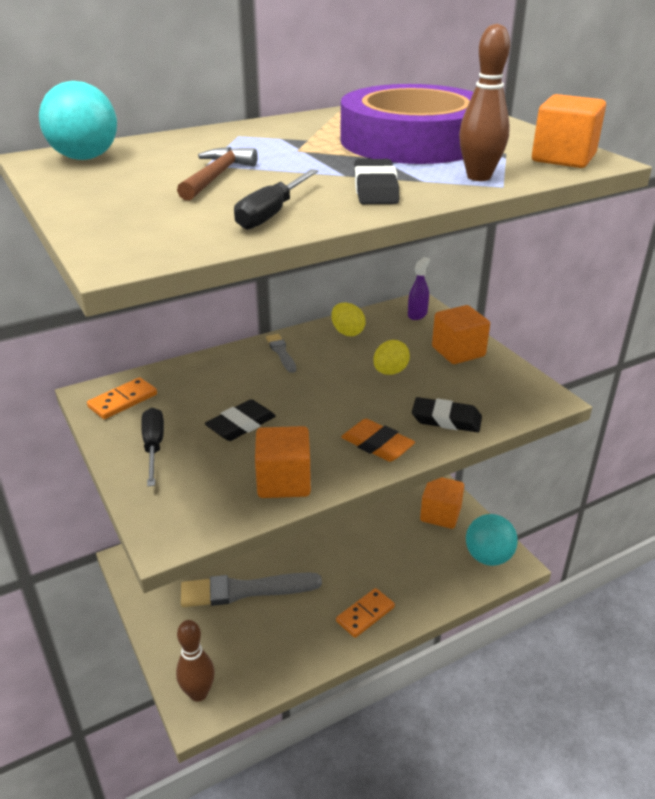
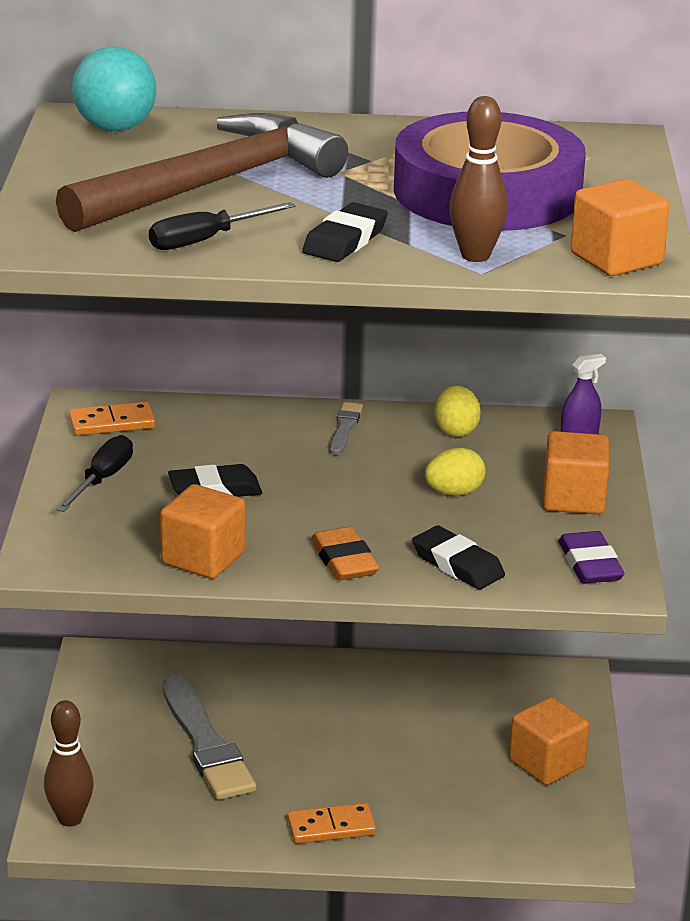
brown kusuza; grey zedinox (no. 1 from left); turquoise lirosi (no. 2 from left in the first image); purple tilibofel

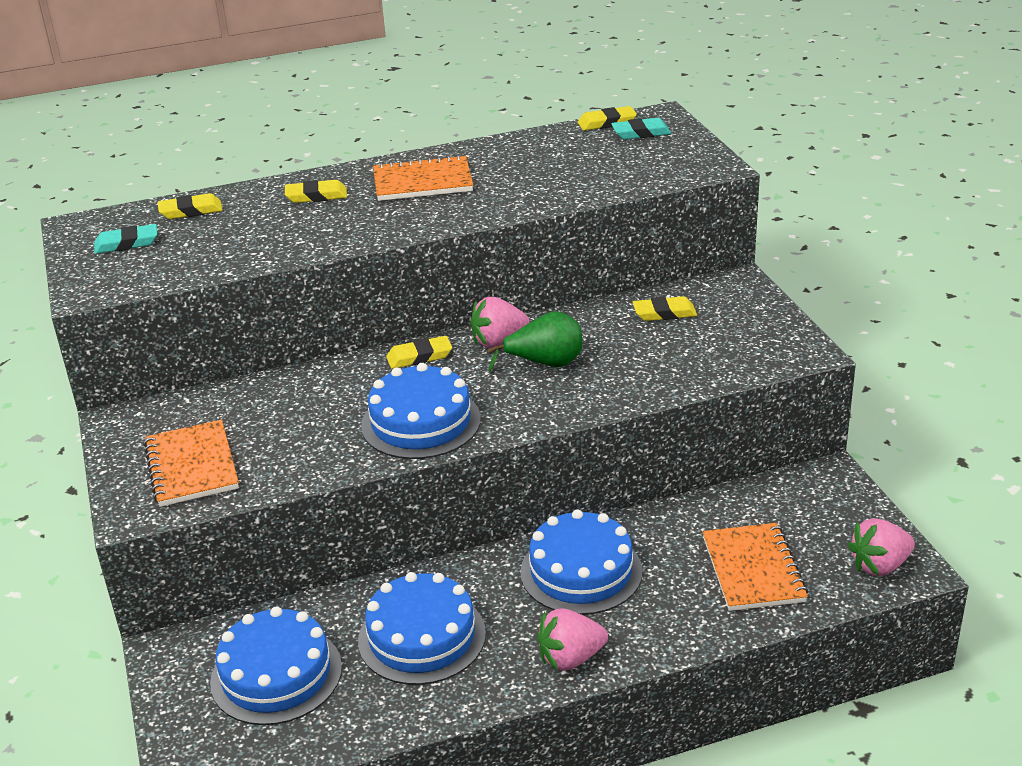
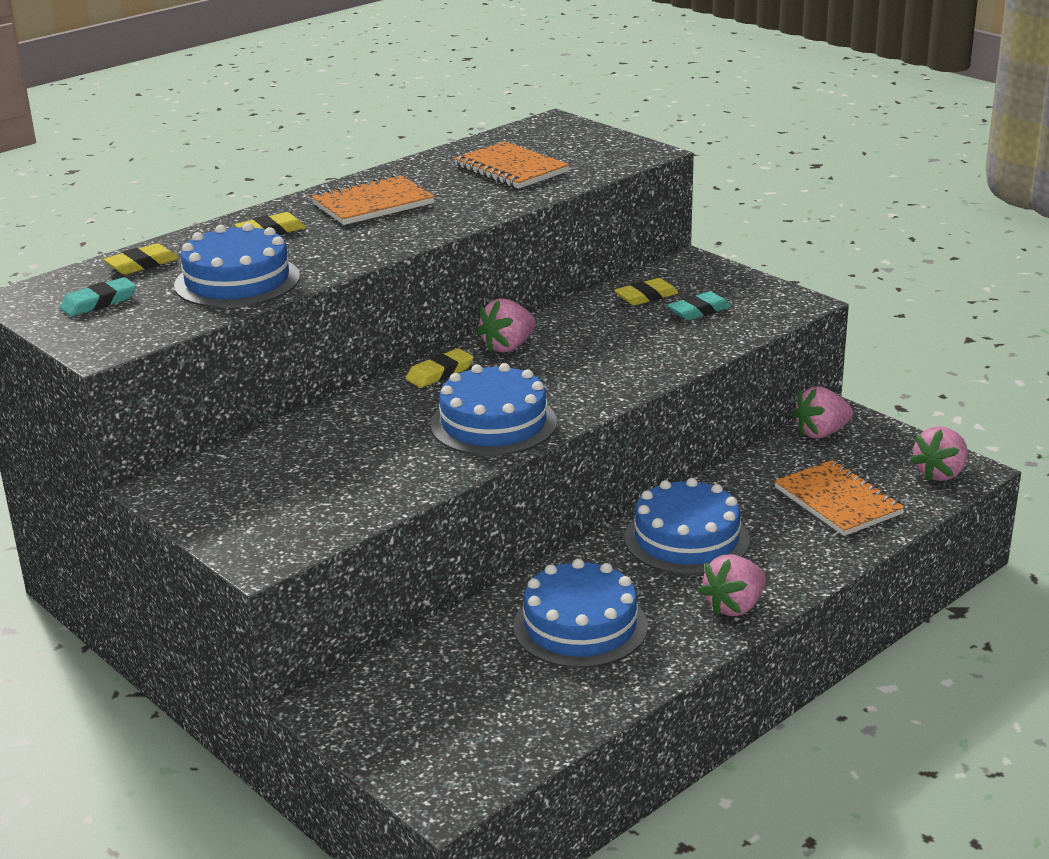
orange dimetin (no. 2 from left); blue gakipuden (no. 1 from left); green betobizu; yellow tilibofel (no. 4 from left in the first image); turquoise tilibofel (no. 2 from left); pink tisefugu (no. 3 from left)

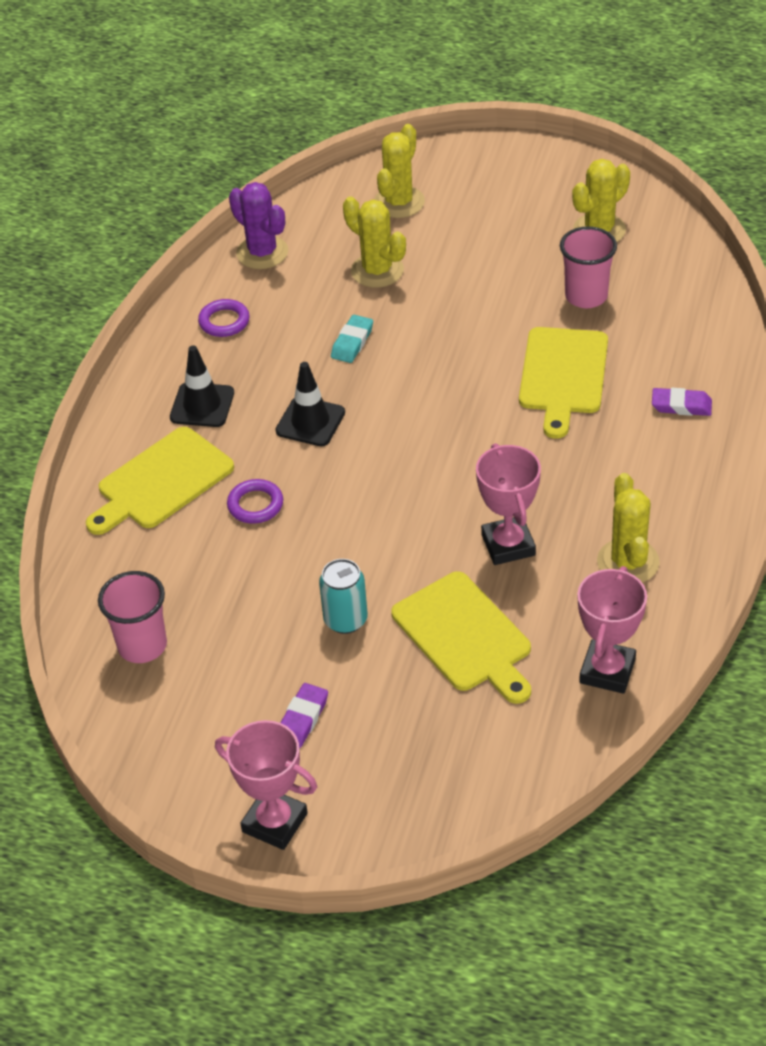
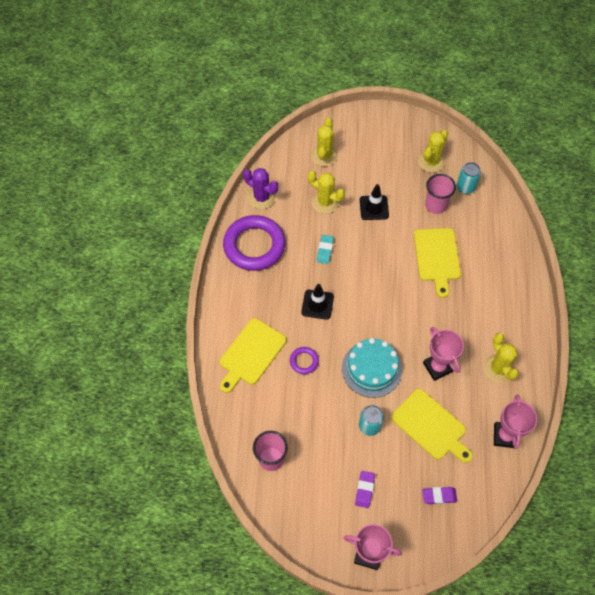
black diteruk (no. 2 from left); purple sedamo (no. 1 from left); purple tilibofel (no. 2 from left); turquoise gakipuden; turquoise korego (no. 2 from left)

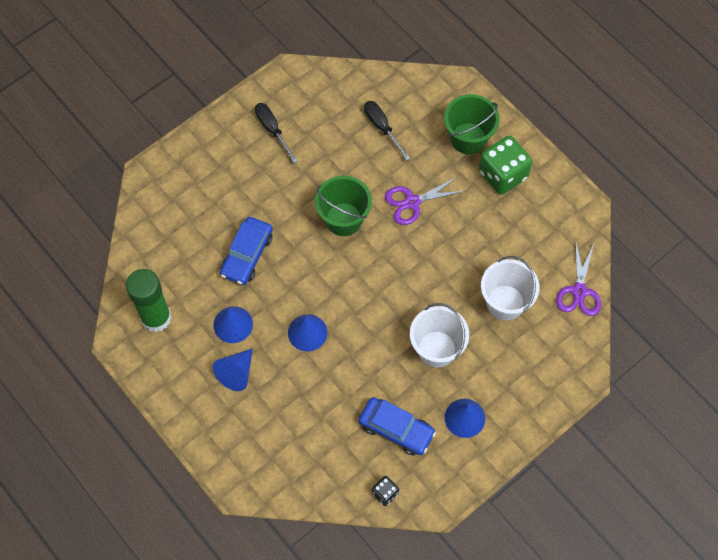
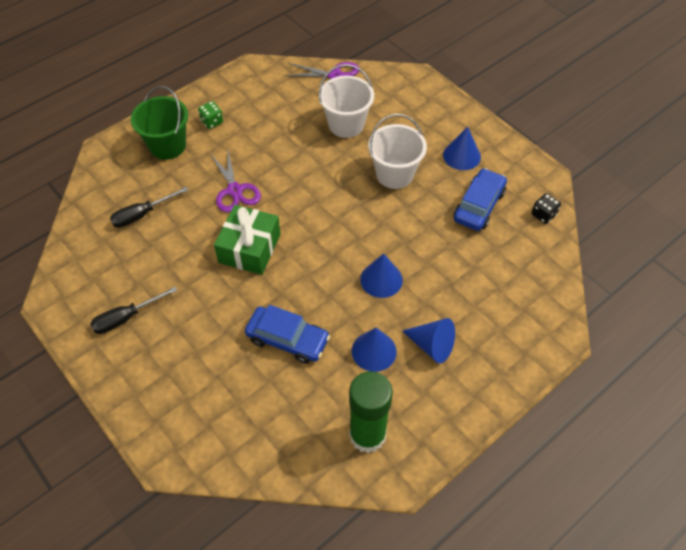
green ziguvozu; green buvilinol

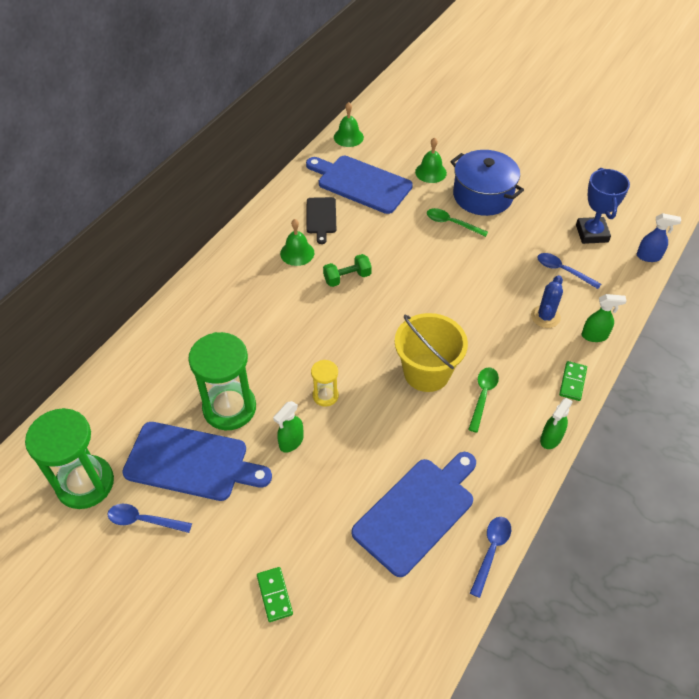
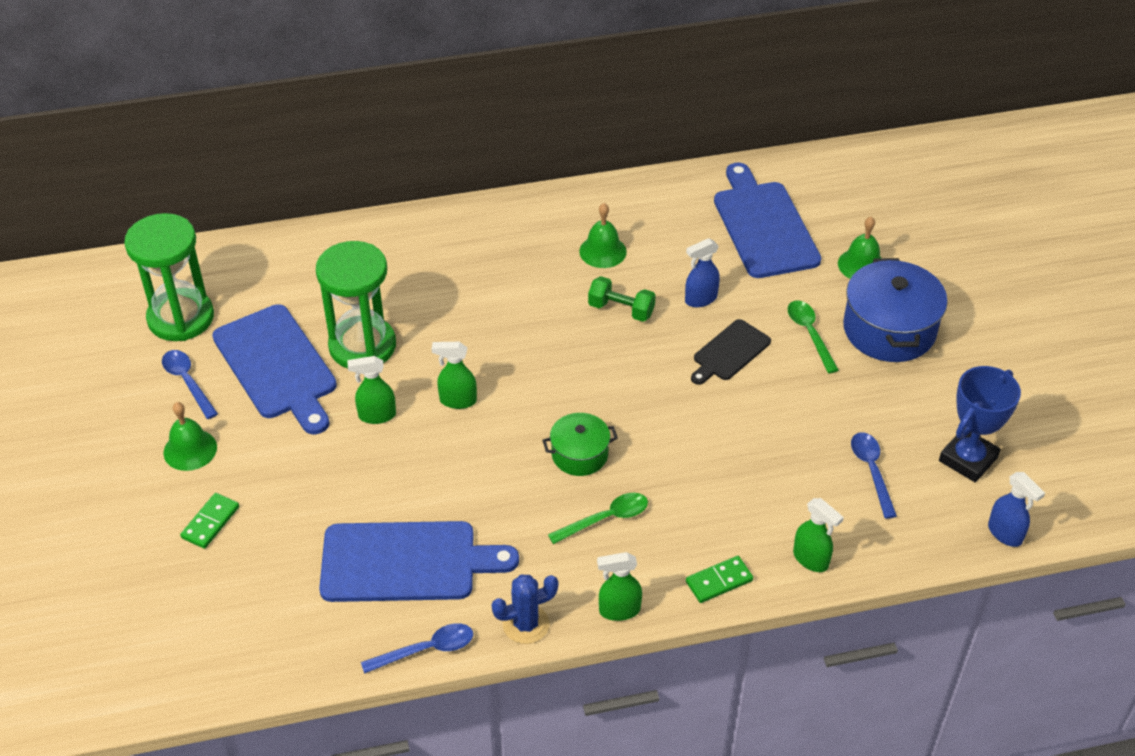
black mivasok; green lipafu (no. 2 from left); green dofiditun (no. 1 from left); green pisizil; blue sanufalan; blue lipafu (no. 1 from left)

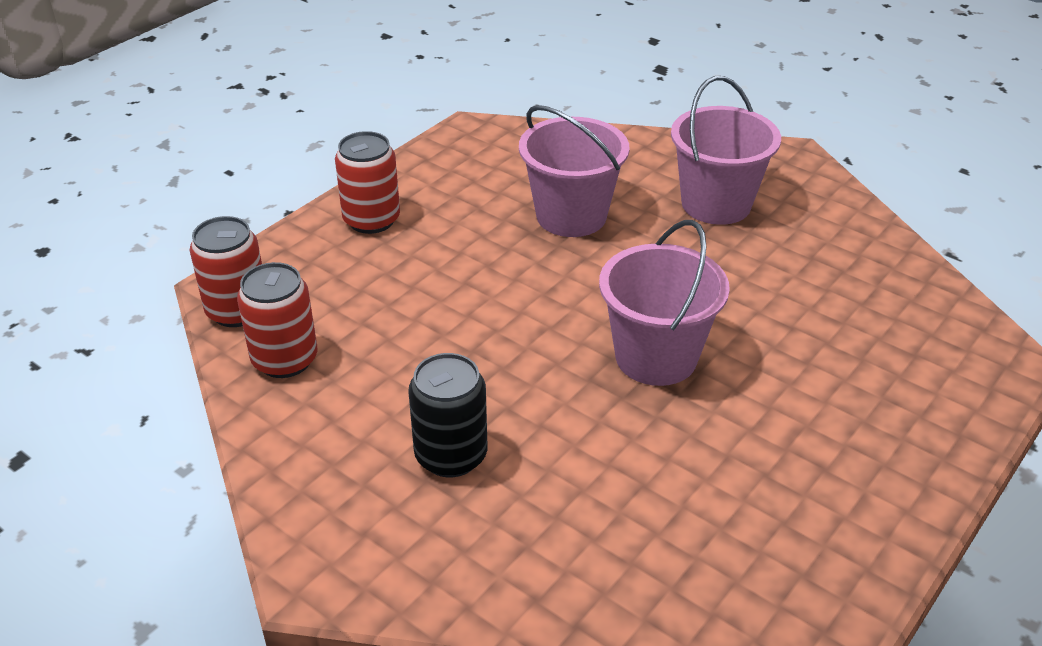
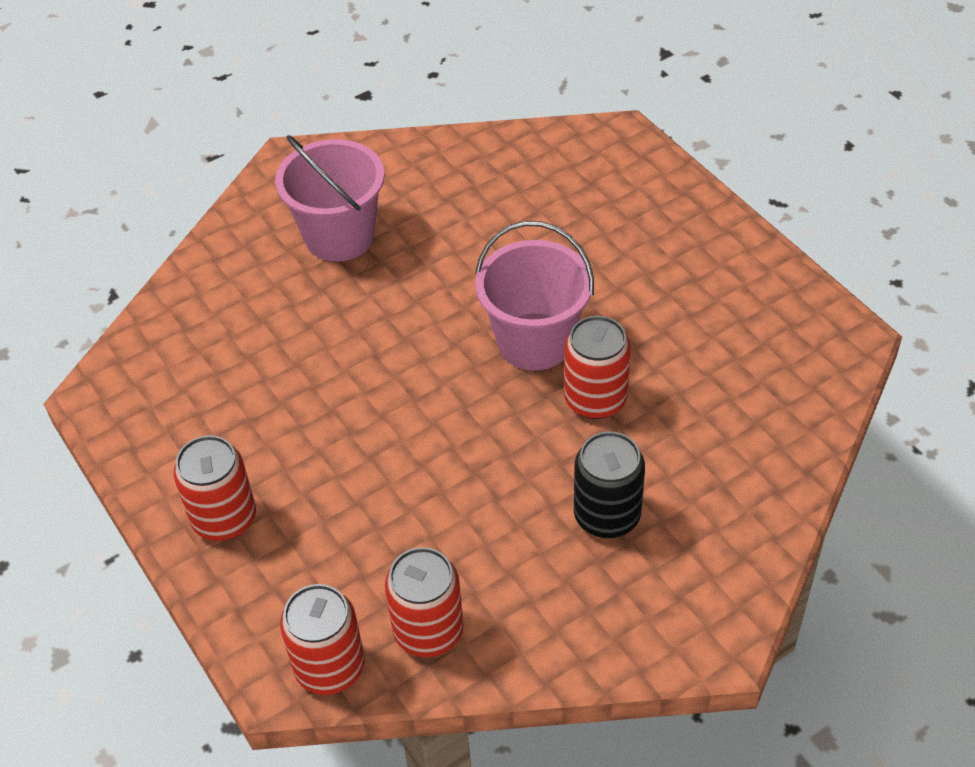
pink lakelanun (no. 1 from left in the first image); red korego (no. 4 from left)

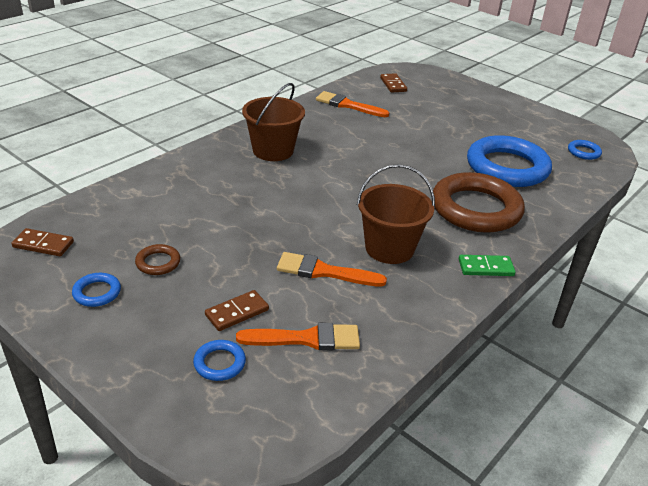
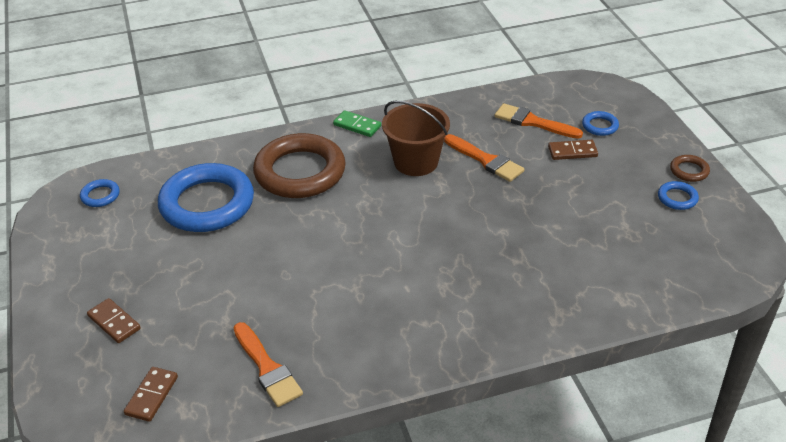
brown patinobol (no. 1 from left); brown sedamo (no. 2 from left); brown lakelanun (no. 1 from left in the first image)

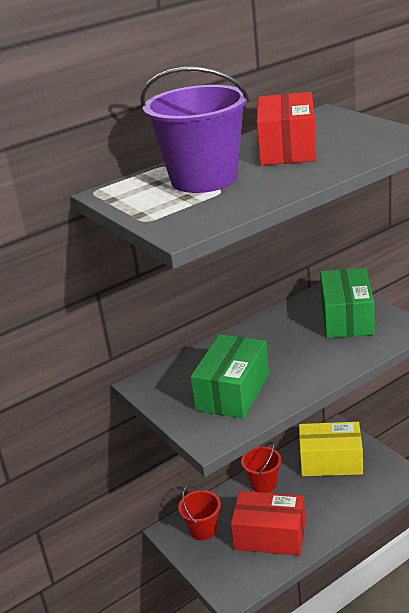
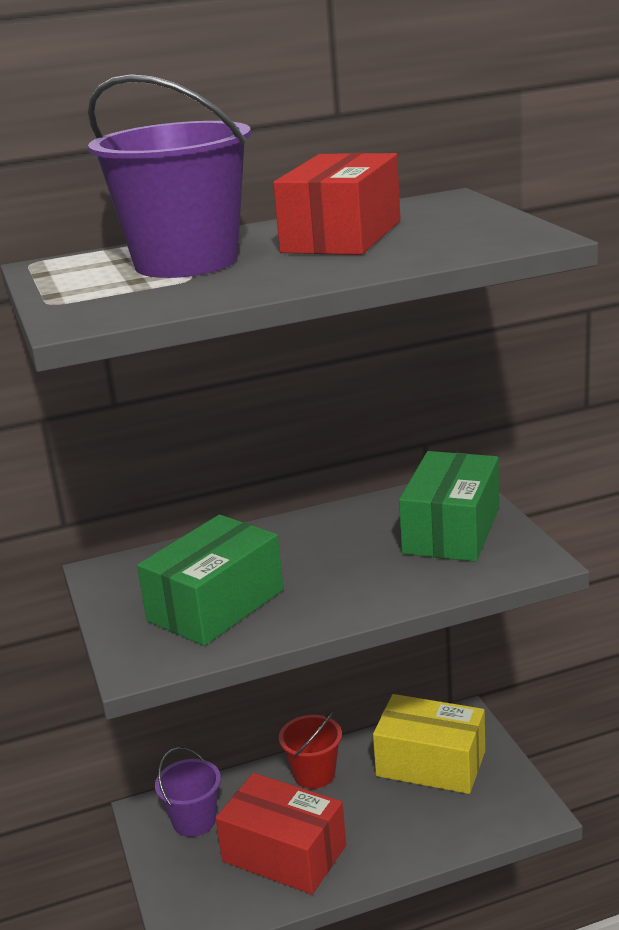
purple lakelanun (no. 2 from left)

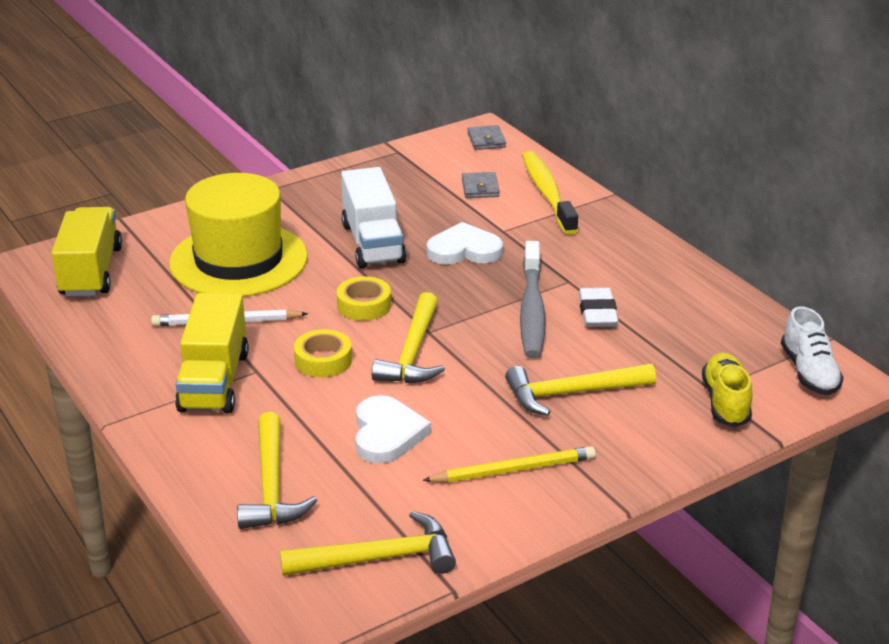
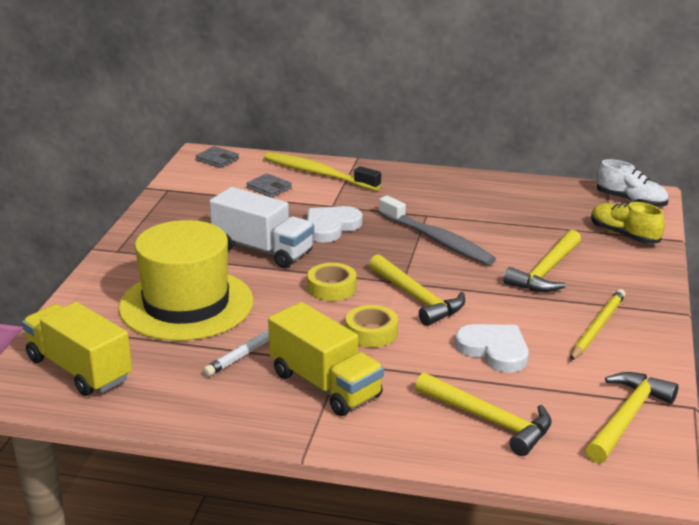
white tilibofel

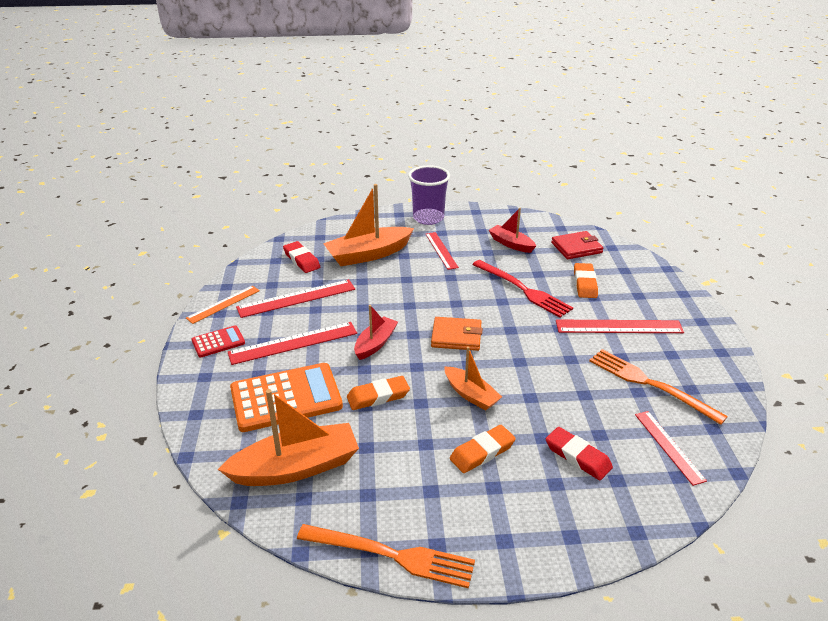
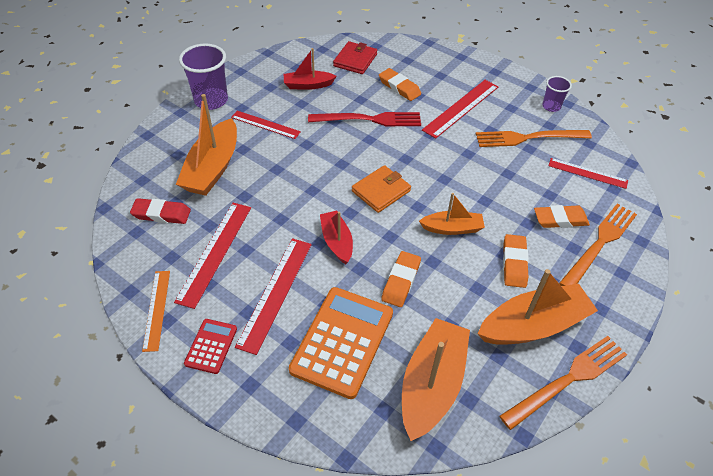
orange tilibofel (no. 4 from left); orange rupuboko (no. 4 from left); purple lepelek (no. 2 from left); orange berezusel (no. 3 from left)

